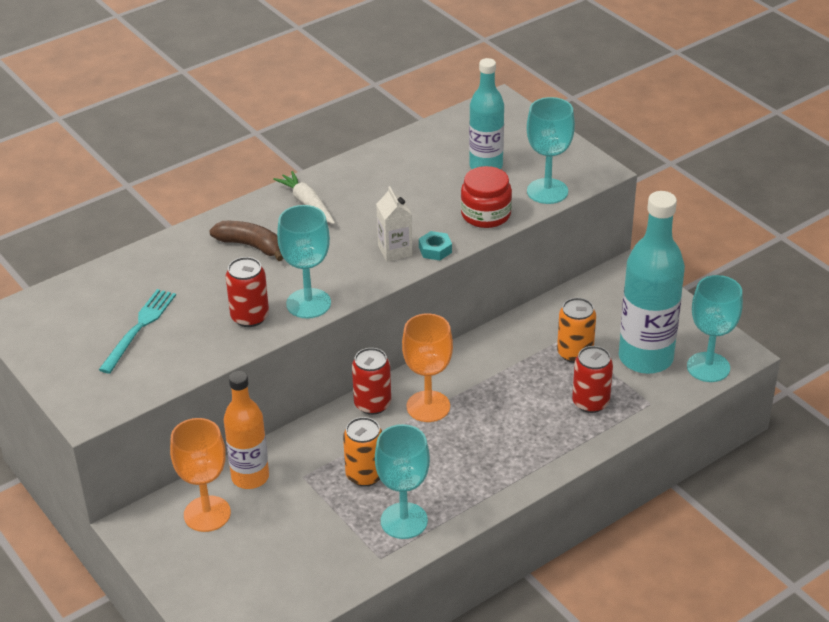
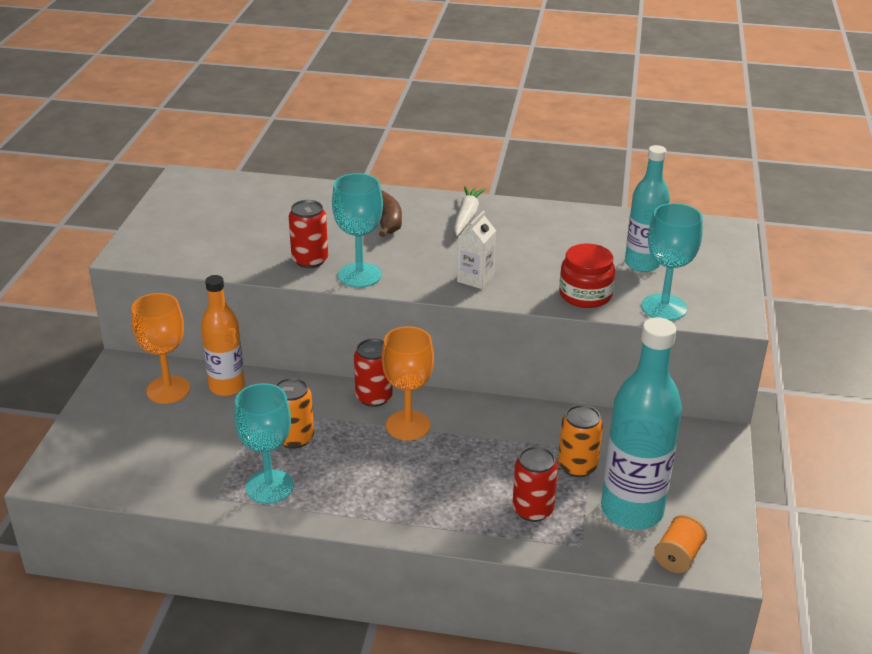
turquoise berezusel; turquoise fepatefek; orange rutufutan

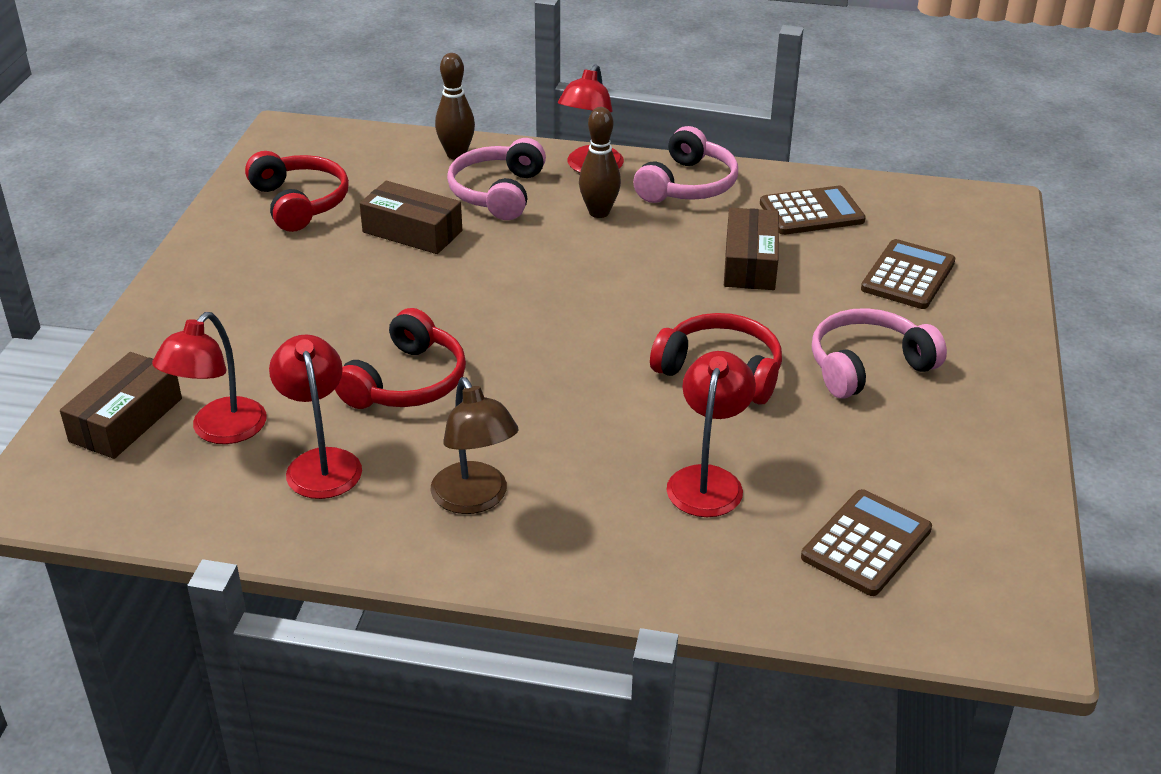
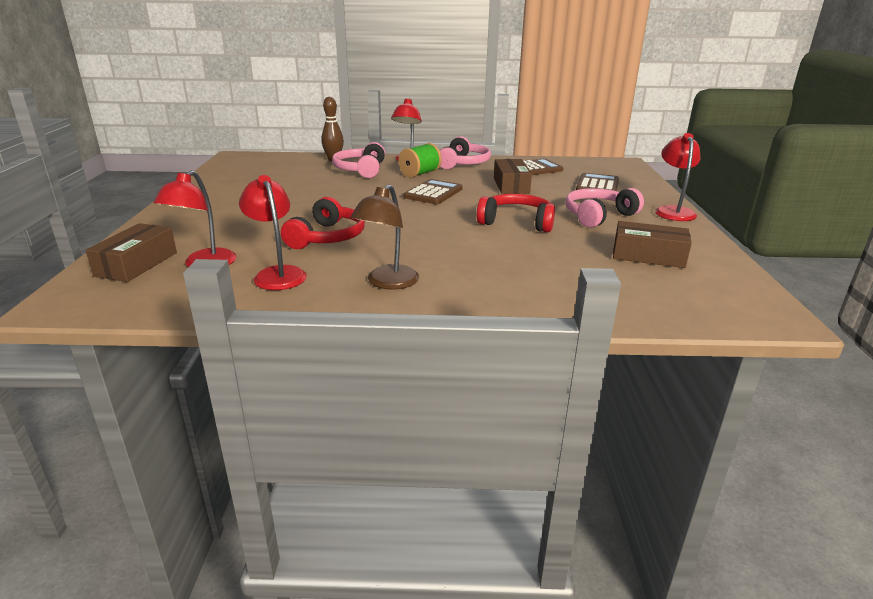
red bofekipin (no. 1 from left in the first image); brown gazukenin (no. 3 from left); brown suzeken; green rutufutan; red suzeken (no. 4 from left); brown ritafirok (no. 1 from left)

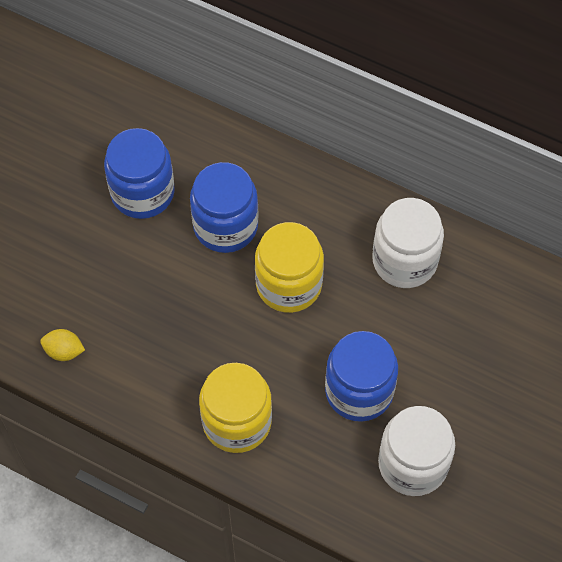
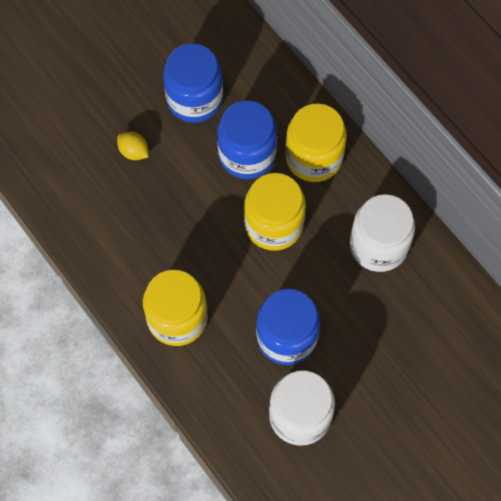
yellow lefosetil; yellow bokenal (no. 3 from left)

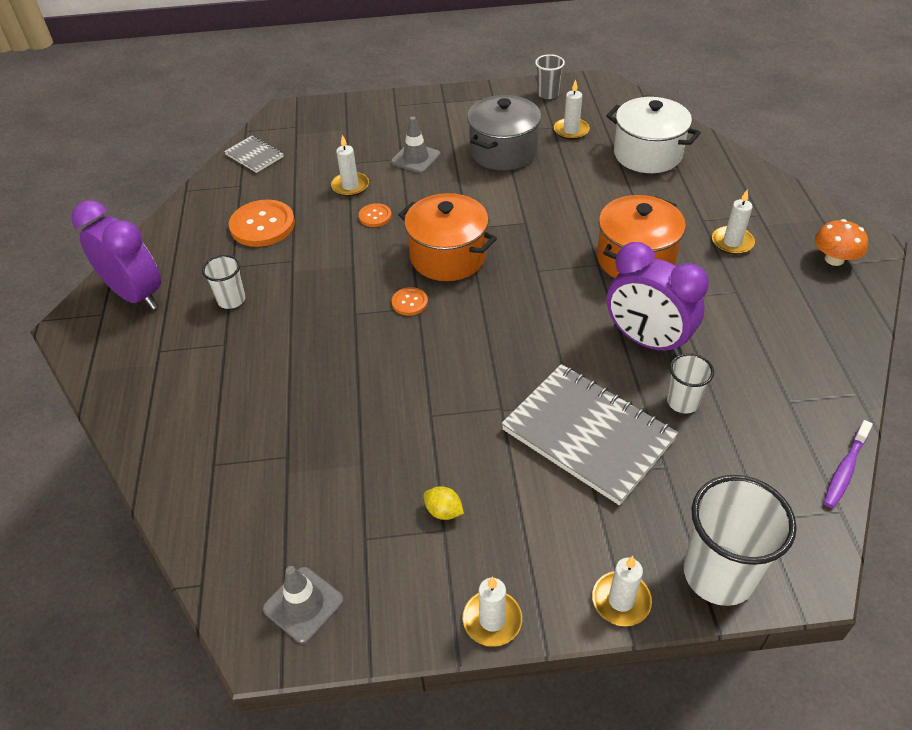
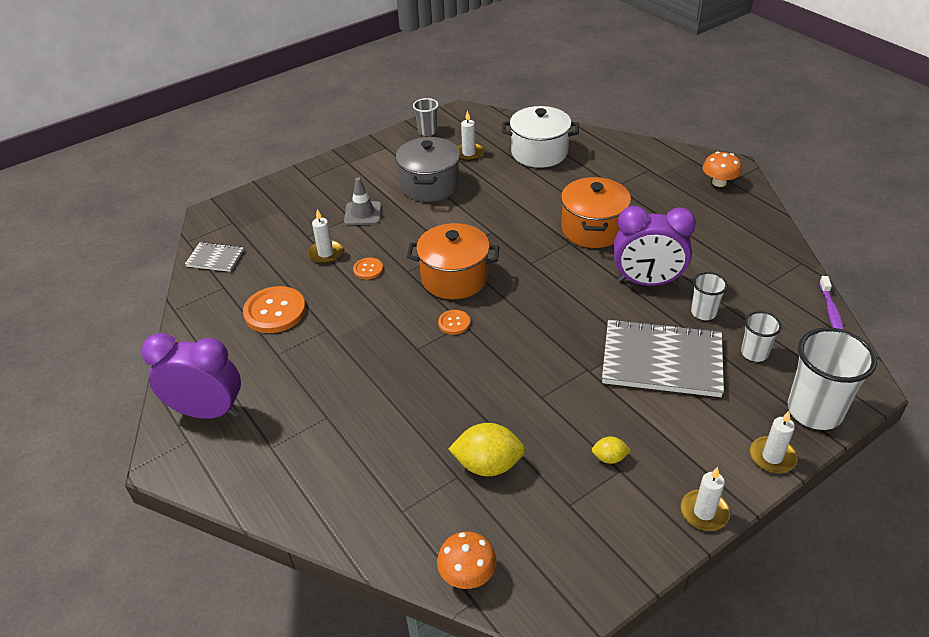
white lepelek (no. 2 from left); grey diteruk (no. 1 from left in the first image); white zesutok (no. 5 from left in the first image); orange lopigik (no. 1 from left); yellow lefosetil (no. 1 from left)

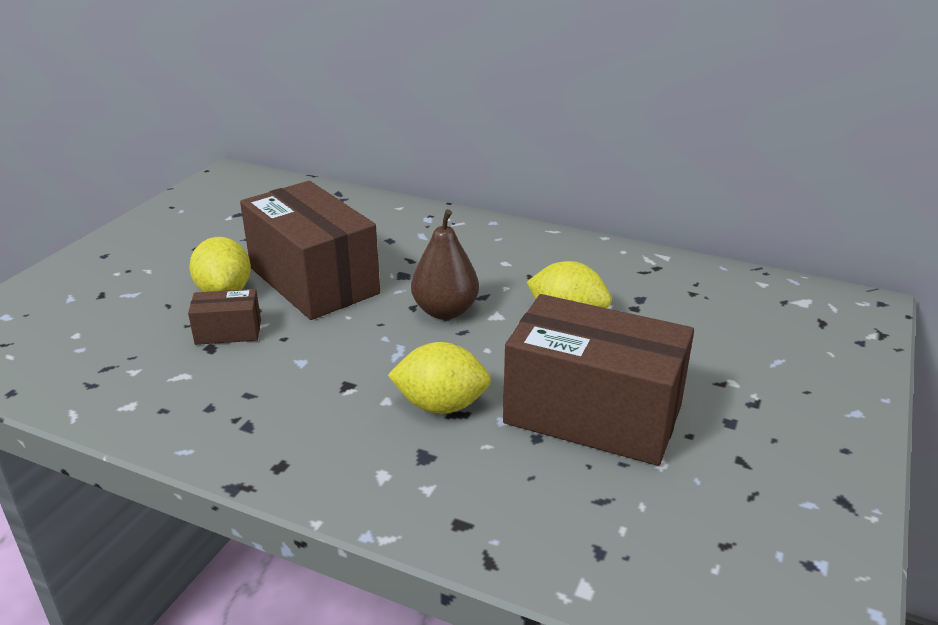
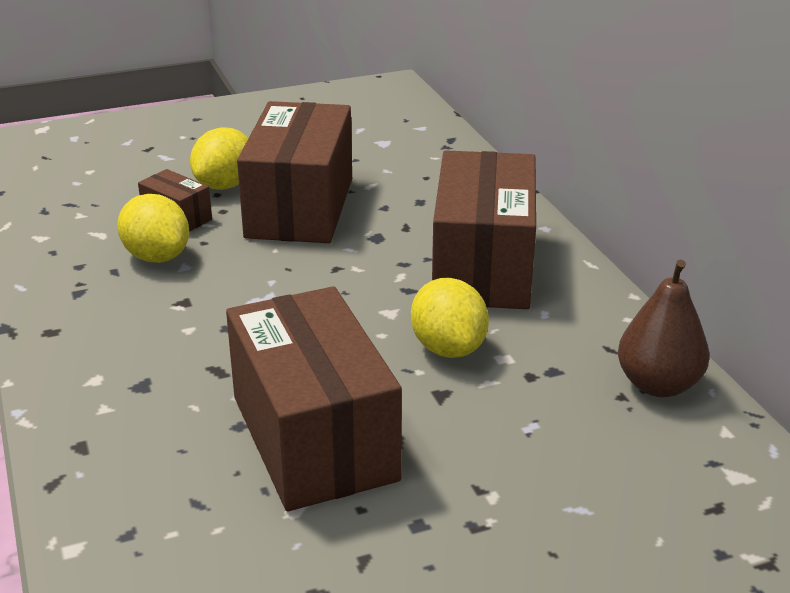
yellow lefosetil (no. 1 from left); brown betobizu; brown gazukenin (no. 4 from left)

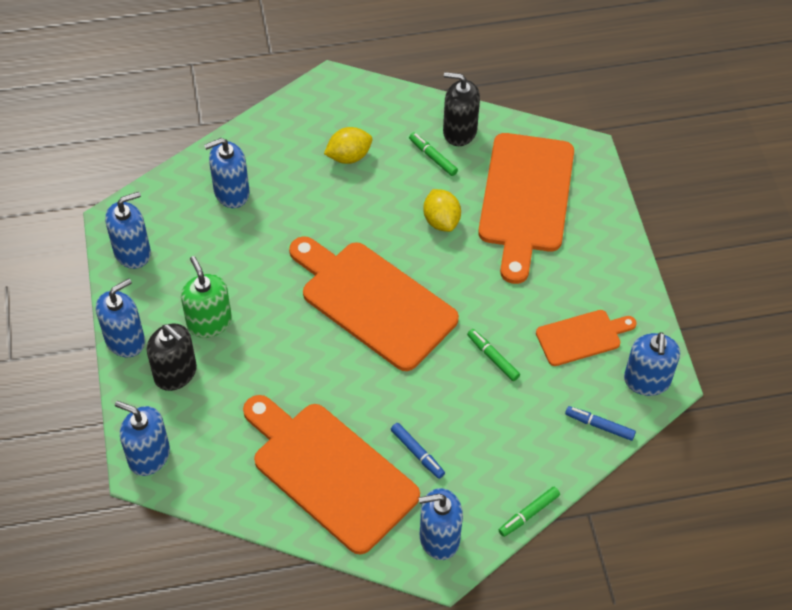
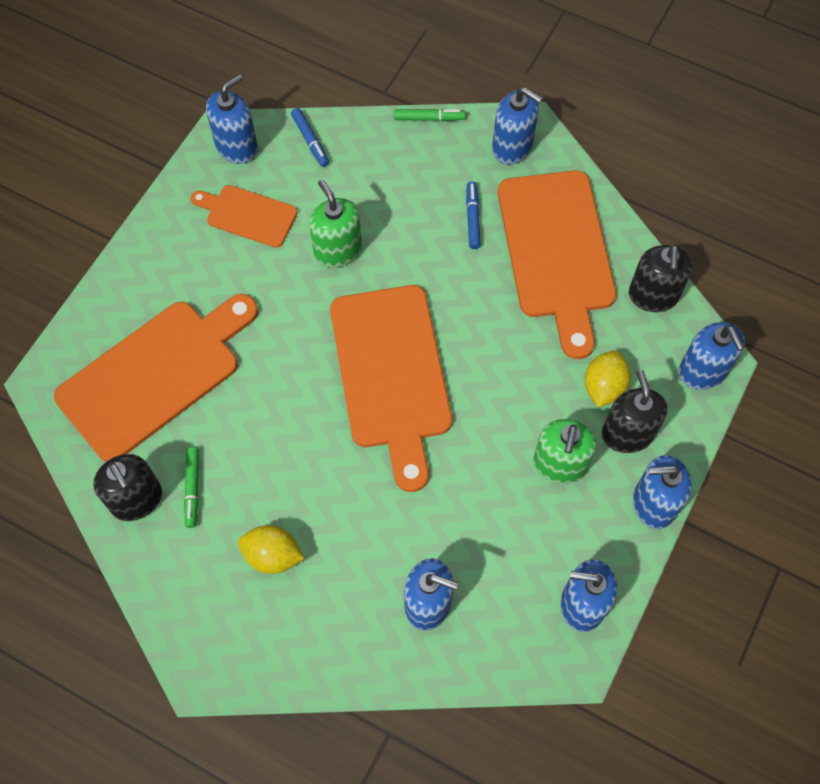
yellow lefosetil (no. 2 from left); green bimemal (no. 1 from left); black bimemal (no. 3 from left)

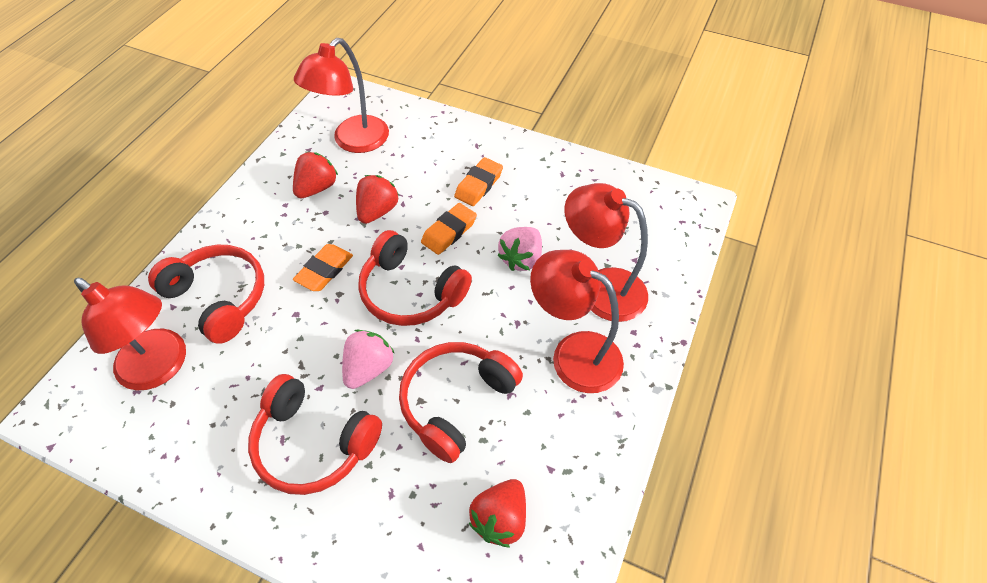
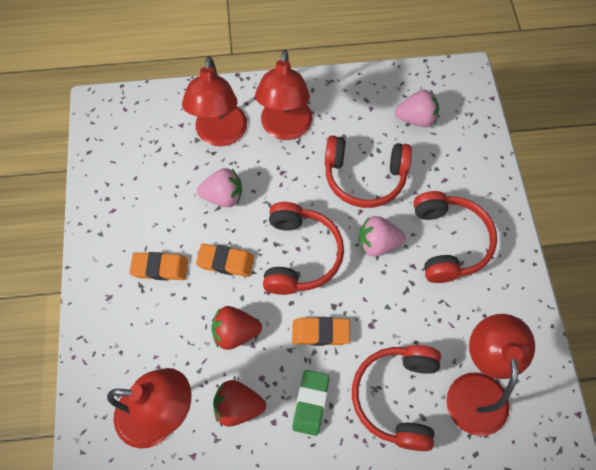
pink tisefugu (no. 3 from left); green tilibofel

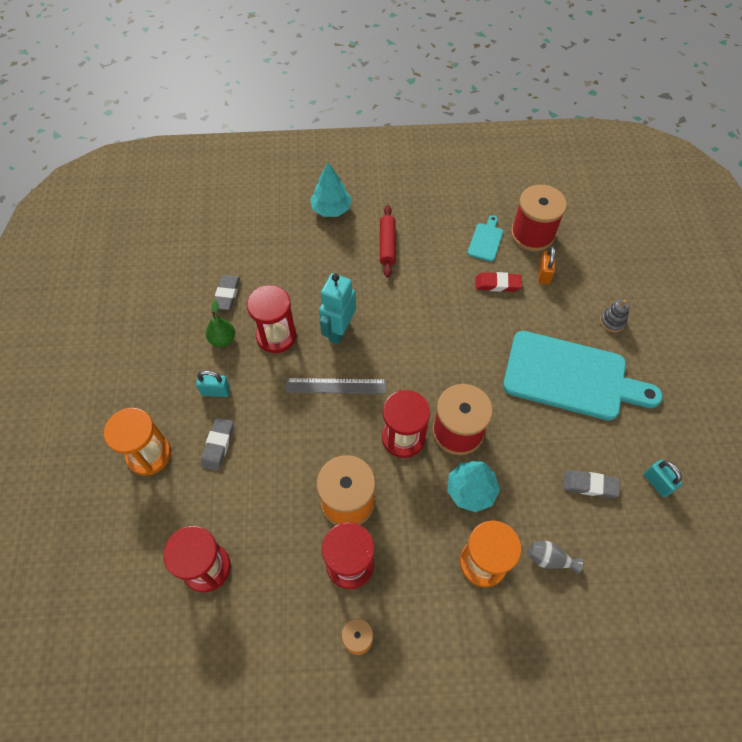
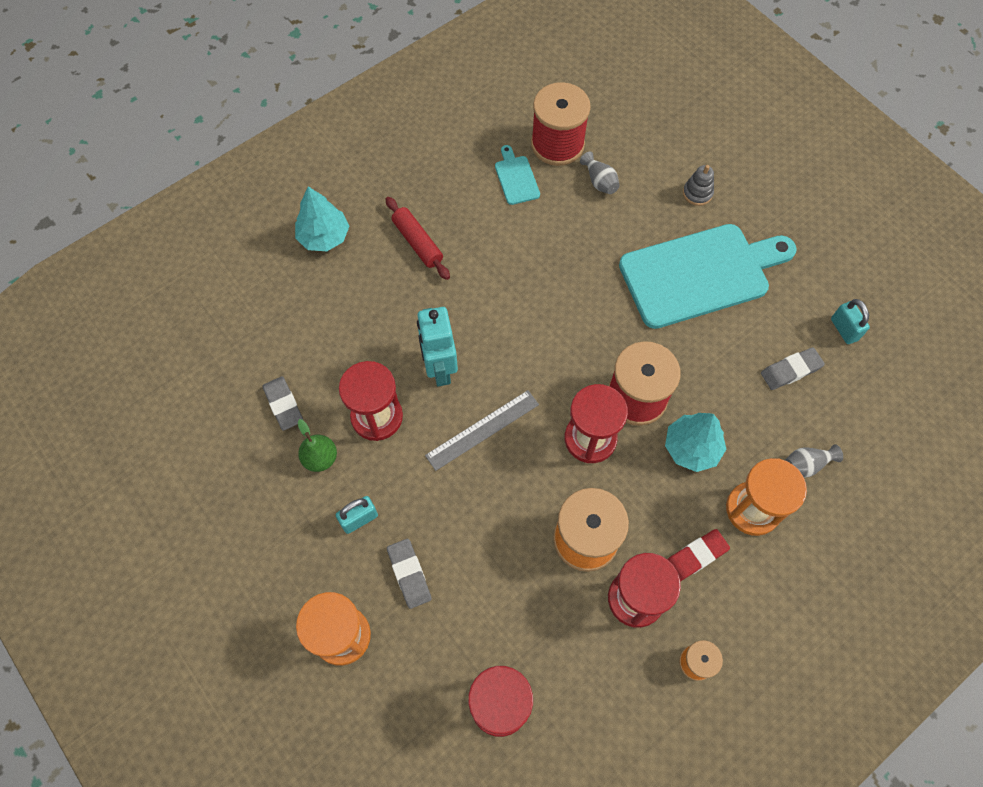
red tilibofel; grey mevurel (no. 1 from left); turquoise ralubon (no. 2 from left)

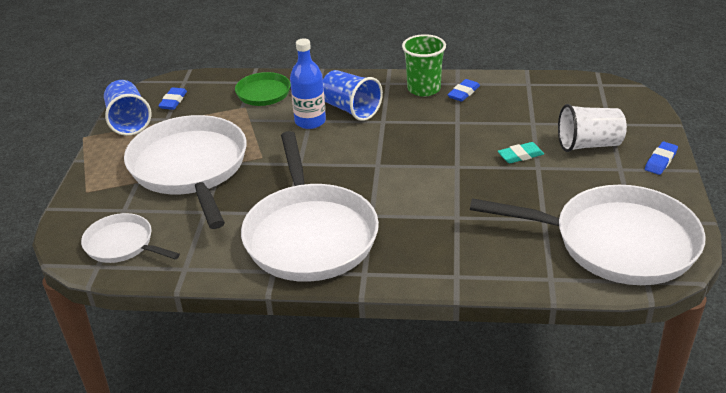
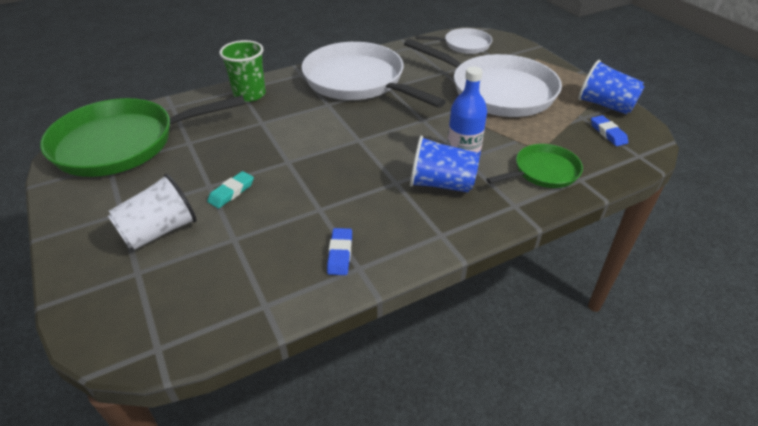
green lepelek; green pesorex (no. 1 from left); blue tilibofel (no. 3 from left in the first image)

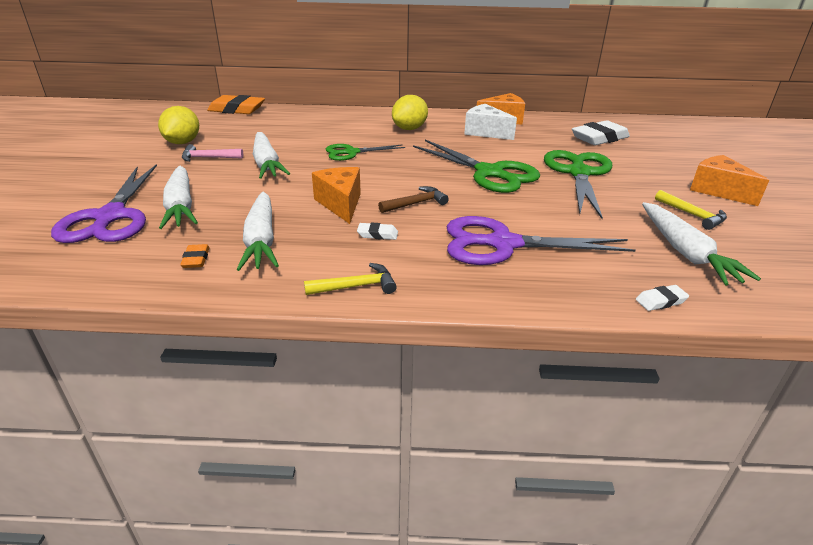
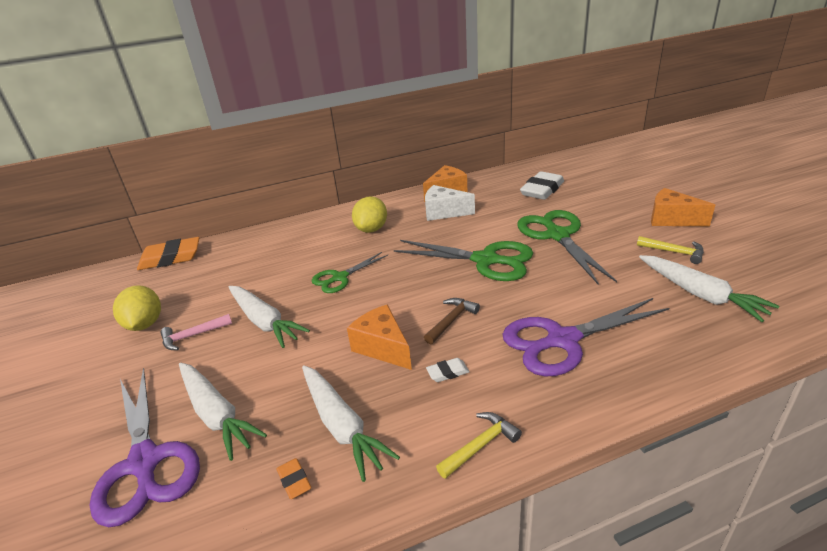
white tilibofel (no. 3 from left in the first image)

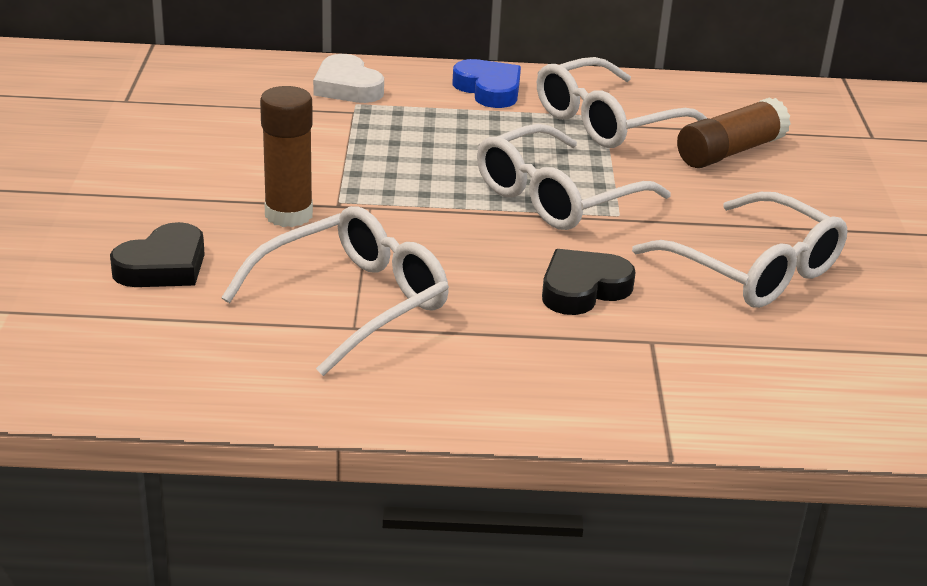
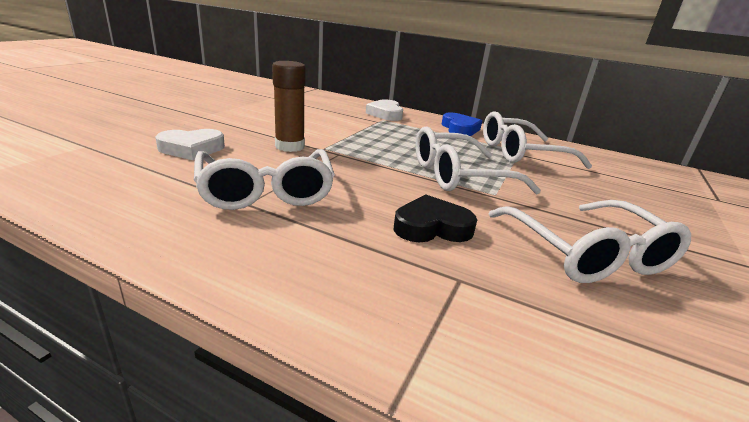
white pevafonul (no. 1 from left); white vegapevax (no. 1 from left); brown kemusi (no. 2 from left in the first image)

